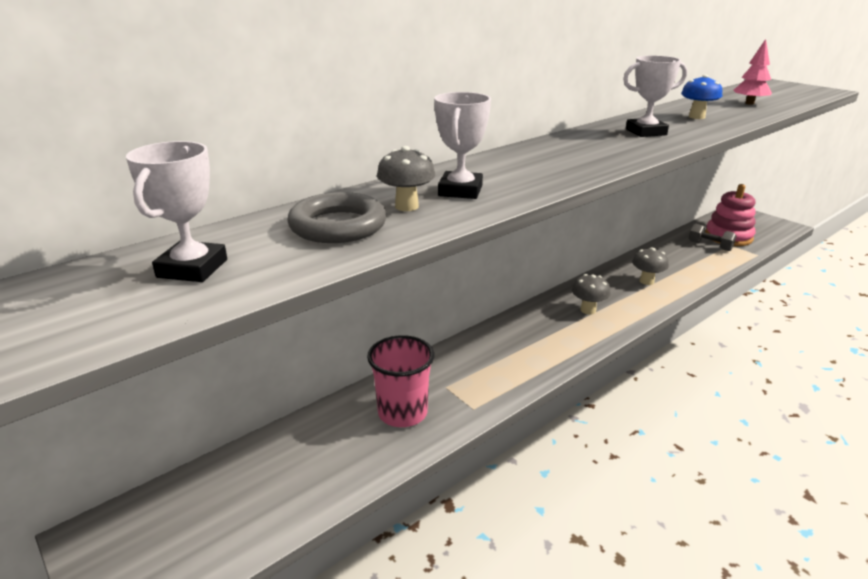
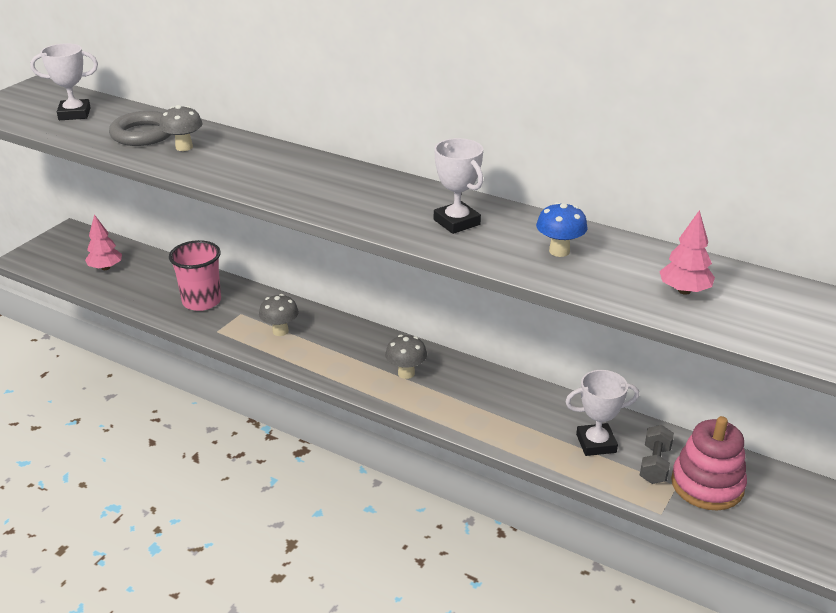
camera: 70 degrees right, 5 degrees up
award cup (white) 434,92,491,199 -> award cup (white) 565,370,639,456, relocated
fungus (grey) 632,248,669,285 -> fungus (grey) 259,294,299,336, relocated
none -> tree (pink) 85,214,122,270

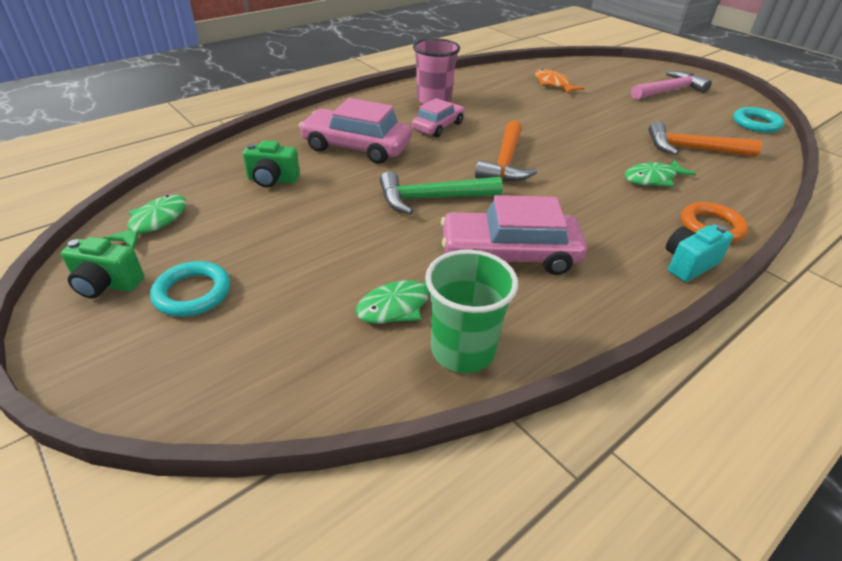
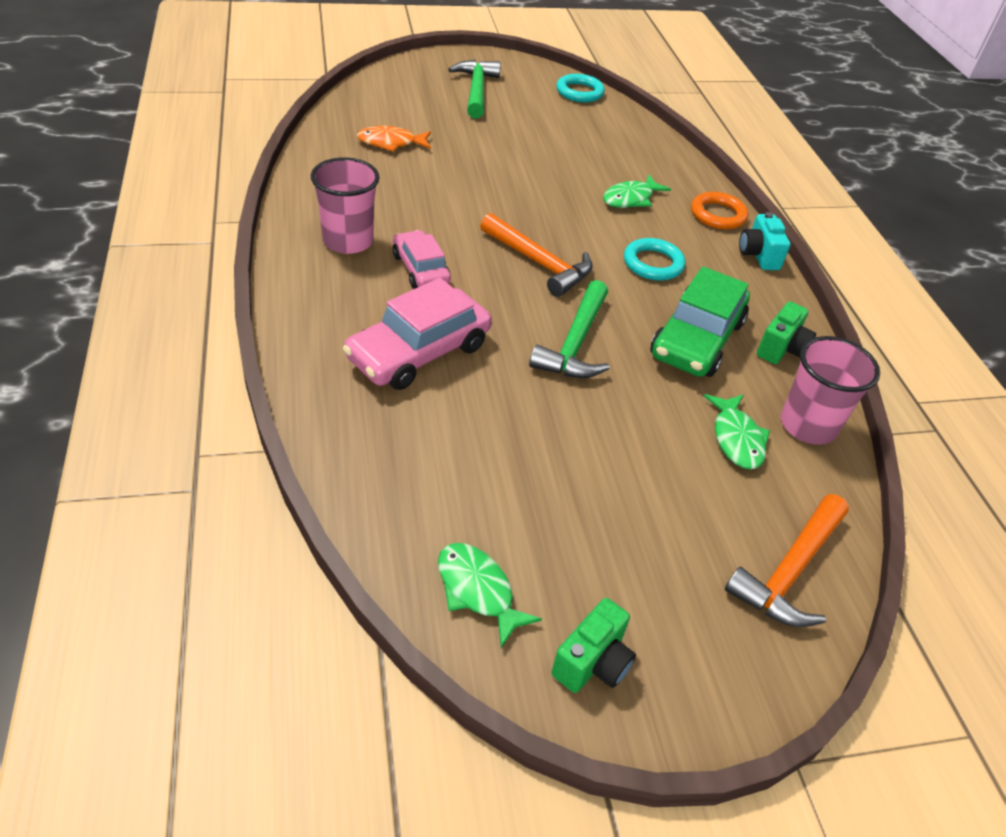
camera: 65 degrees left, 5 degrees up
hammer (pink) 631,71,712,100 -> hammer (leaf-green) 448,60,501,119
hammer (orange-coloured) 648,121,762,157 -> hammer (orange-coloured) 725,494,849,627, relocated
photo camera (leaf-green) 243,140,300,187 -> photo camera (leaf-green) 757,301,816,364, relocated
fish (leaf-green) 625,159,696,187 -> fish (leaf-green) 603,175,671,208, 45 degrees clockwise
automobile (pink) 441,195,587,275 -> automobile (leaf-green) 650,266,750,377
beaker (leaf-green) 425,249,518,373 -> beaker (pink) 781,336,880,445
hoop (teal) 150,261,230,317 -> hoop (teal) 624,238,685,281, relocated

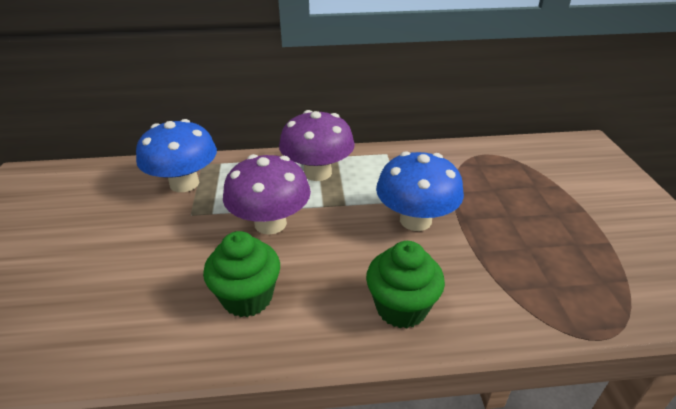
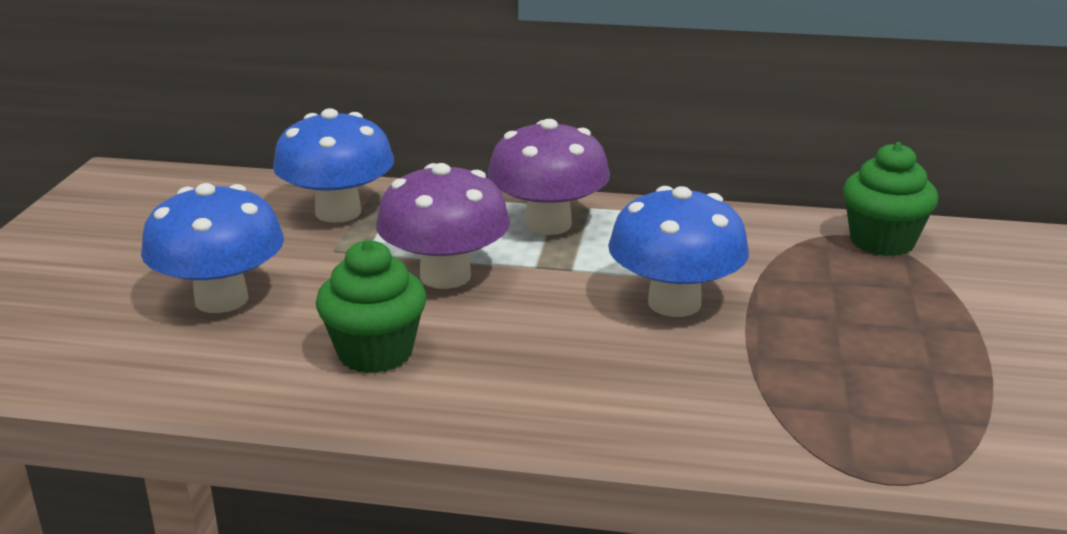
camera: 15 degrees right, 10 degrees down
muffin (leaf-green) 366,241,445,328 -> muffin (leaf-green) 843,142,938,256, relocated
none -> fungus (blue) 141,183,284,313

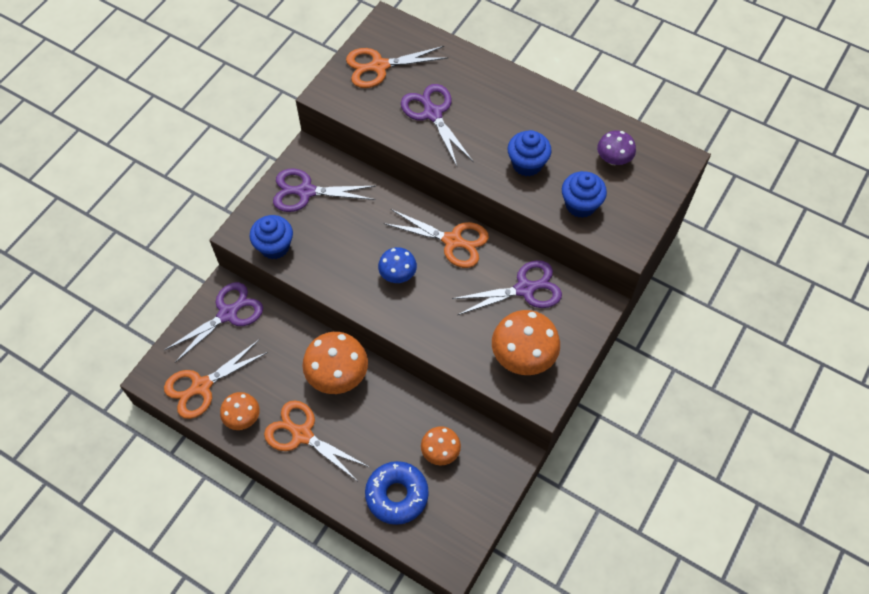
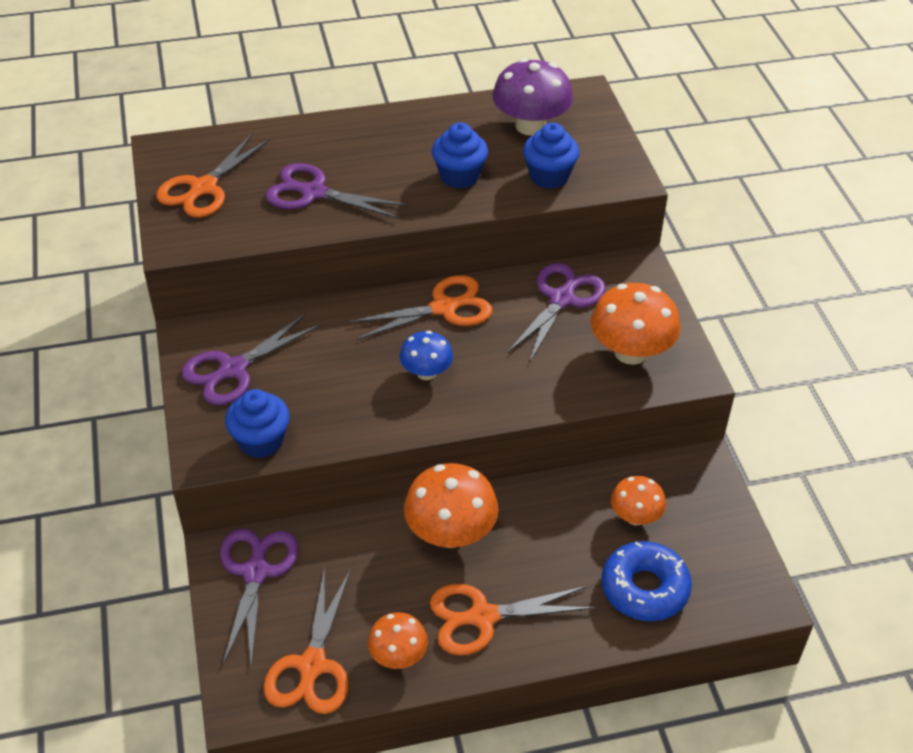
camera: 45 degrees left, 15 degrees down
fungus (royal purple) 597,130,636,165 -> fungus (royal purple) 492,58,573,136, x1.68

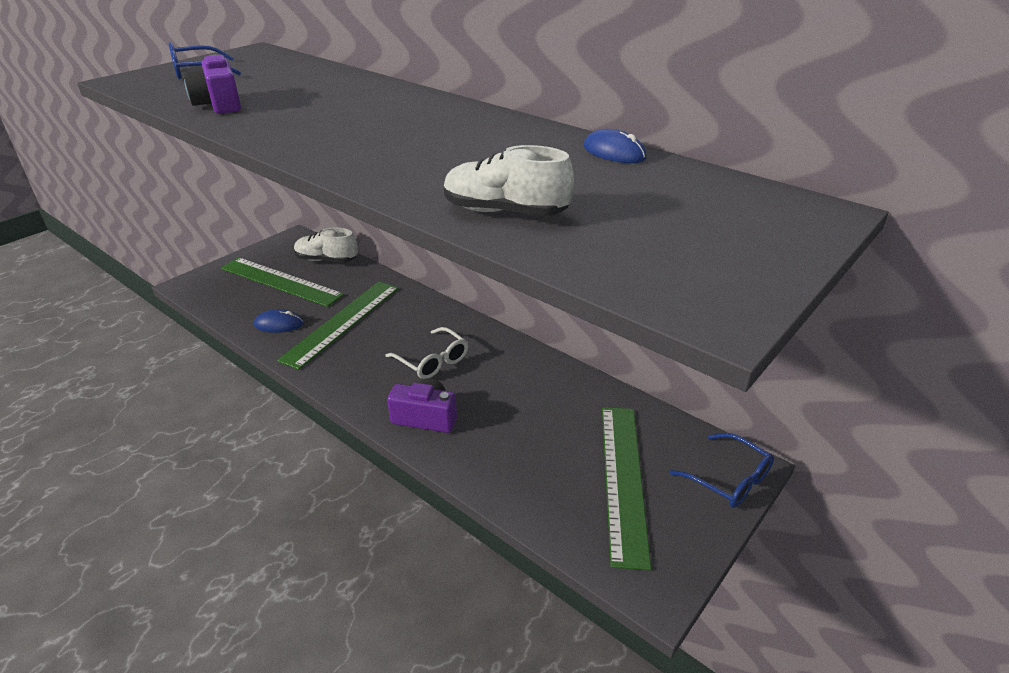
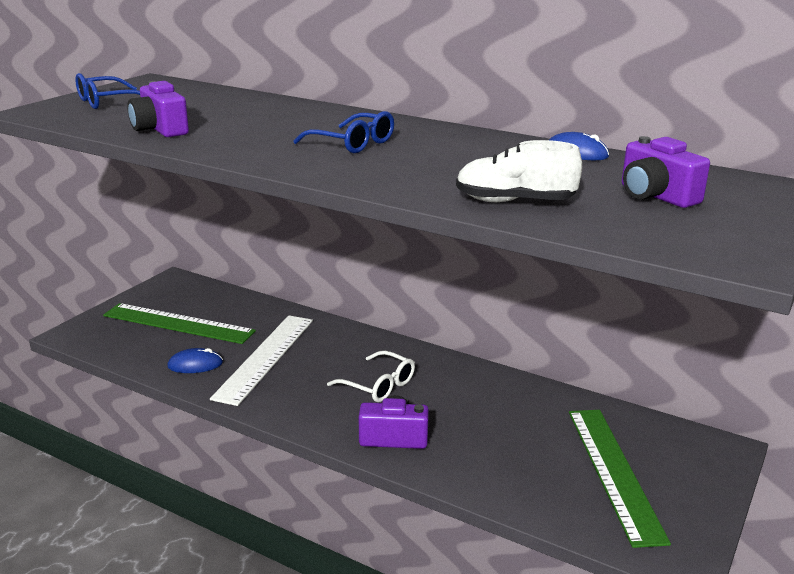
camera: 10 degrees left, 10 degrees down
sneaker (white) 294,227,358,263 -> none
ruler (leaf-green) 277,282,399,370 -> ruler (white) 210,315,313,406
eyeglasses (blue) 669,433,774,508 -> eyeglasses (blue) 293,111,394,153, relocated
none -> photo camera (royal purple) 622,136,710,208

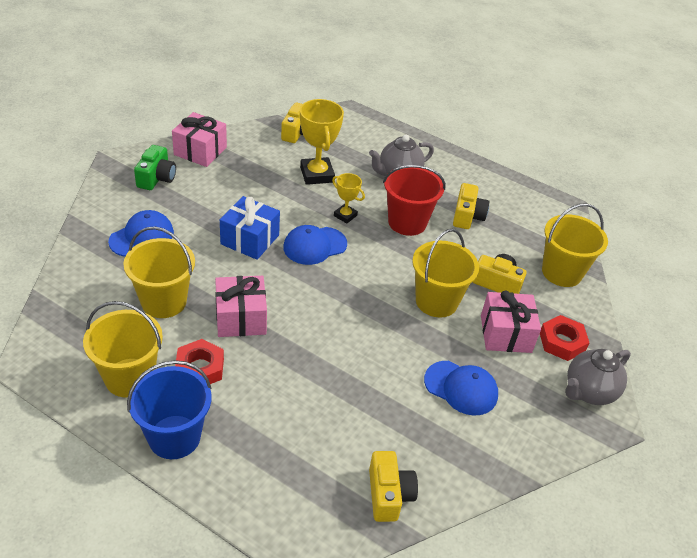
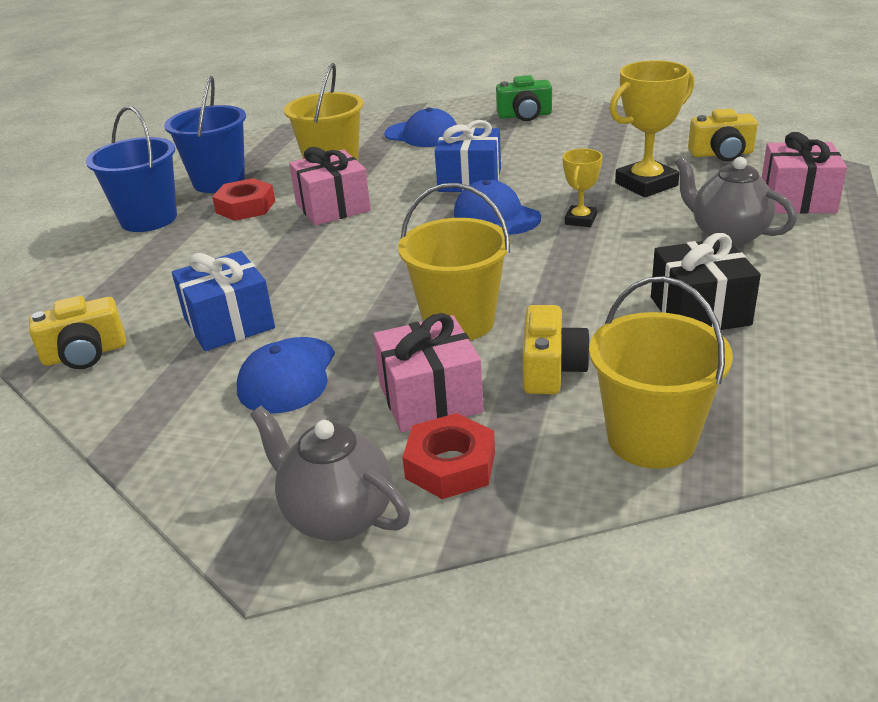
camera: 80 degrees right, 10 degrees down
gift (pink) 172,112,227,167 -> gift (pink) 762,132,847,214, relocated
pail (crimson) 383,165,446,236 -> none
photo camera (yellow) 453,183,489,229 -> gift (ebony) 651,233,761,330
pail (yellow) 83,301,163,397 -> pail (blue) 164,76,246,193
none -> gift (blue) 172,251,275,351

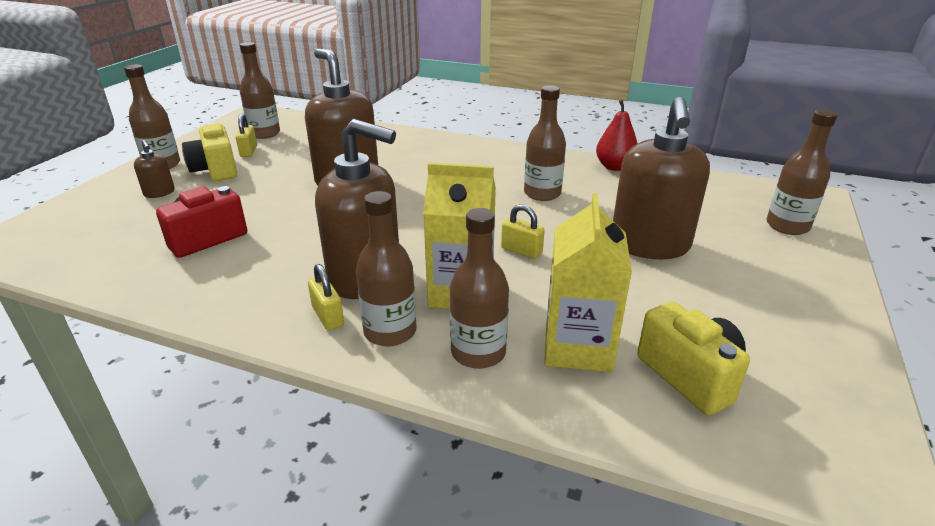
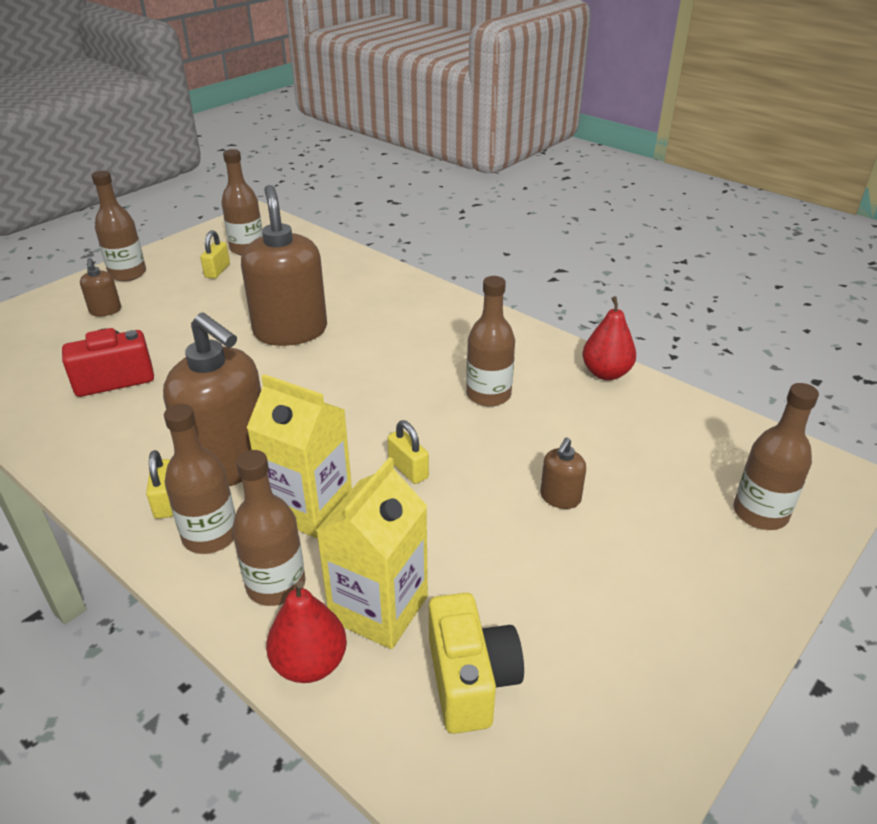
camera: 20 degrees right, 5 degrees up
soap pump (dark brown) 613,97,710,259 -> soap pump (dark brown) 540,438,586,509, x0.44
photo camera (yellow) 182,122,237,181 -> none
none -> toy pear (crimson) 266,581,347,683

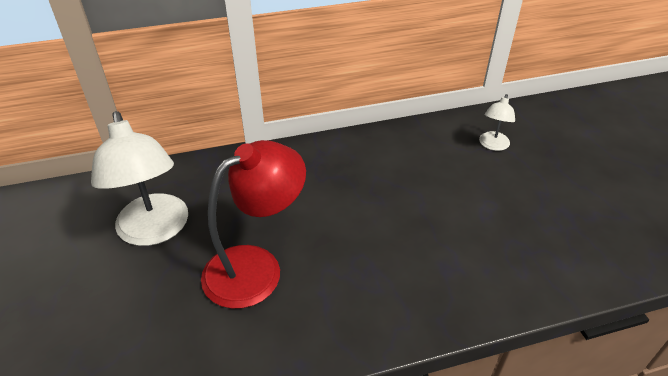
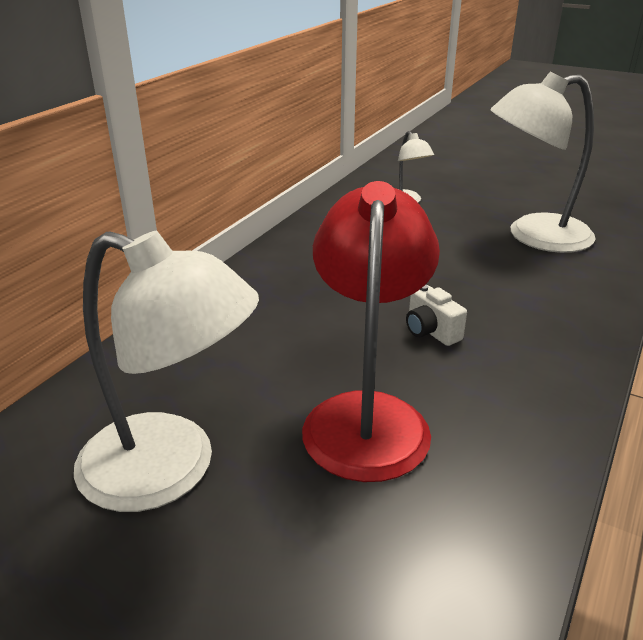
camera: 45 degrees left, 10 degrees down
none -> reading lamp (white) 490,71,596,253
none -> photo camera (white) 406,285,467,346

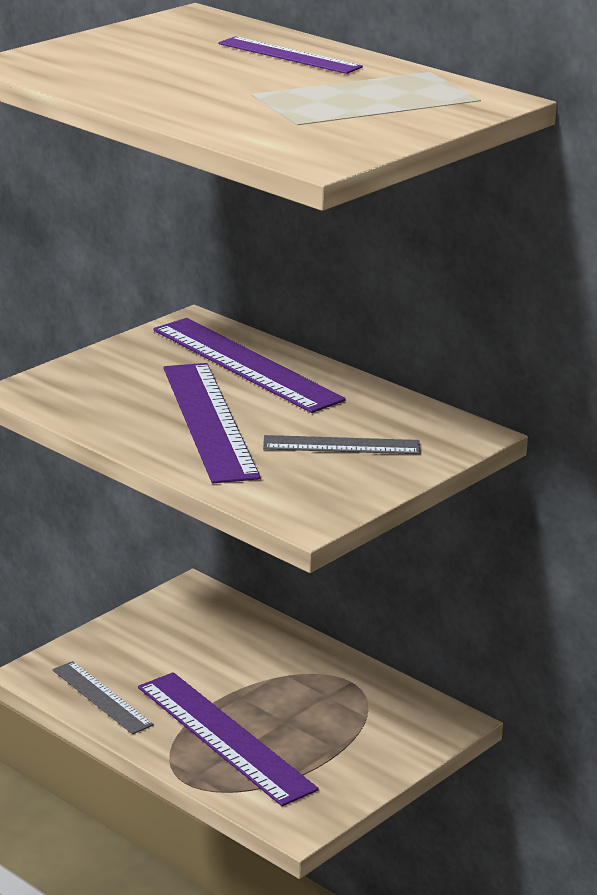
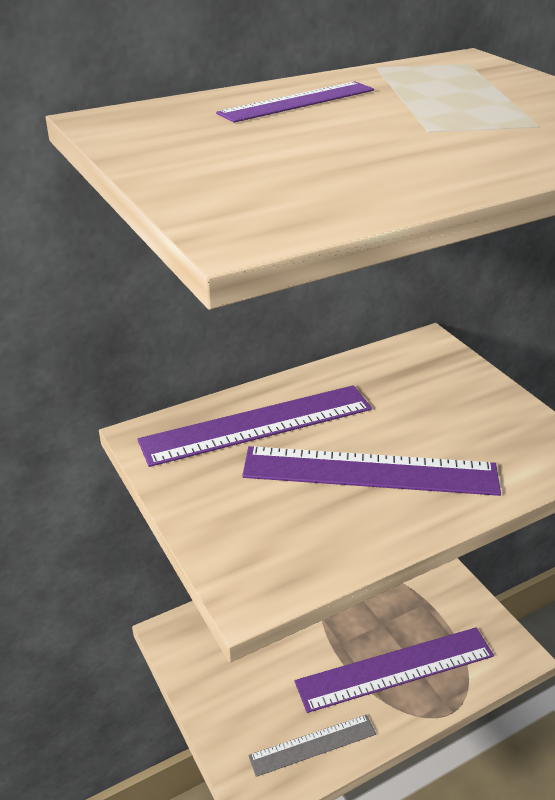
camera: 70 degrees left, 10 degrees up
ruler (grey) 263,435,420,454 -> none

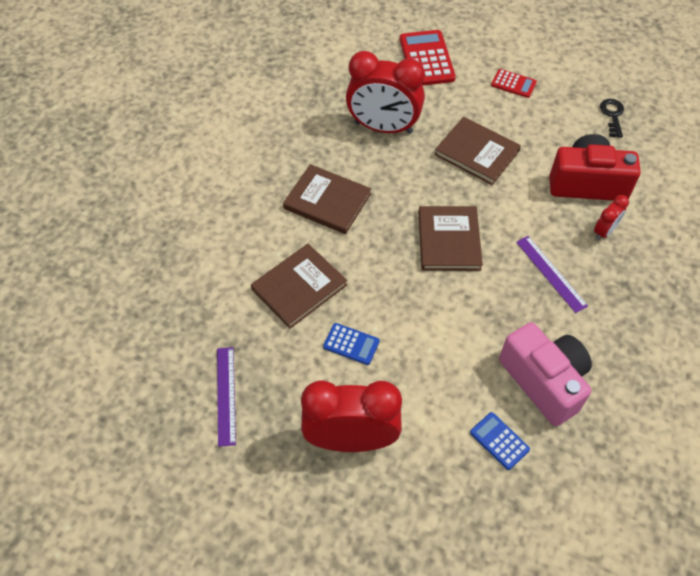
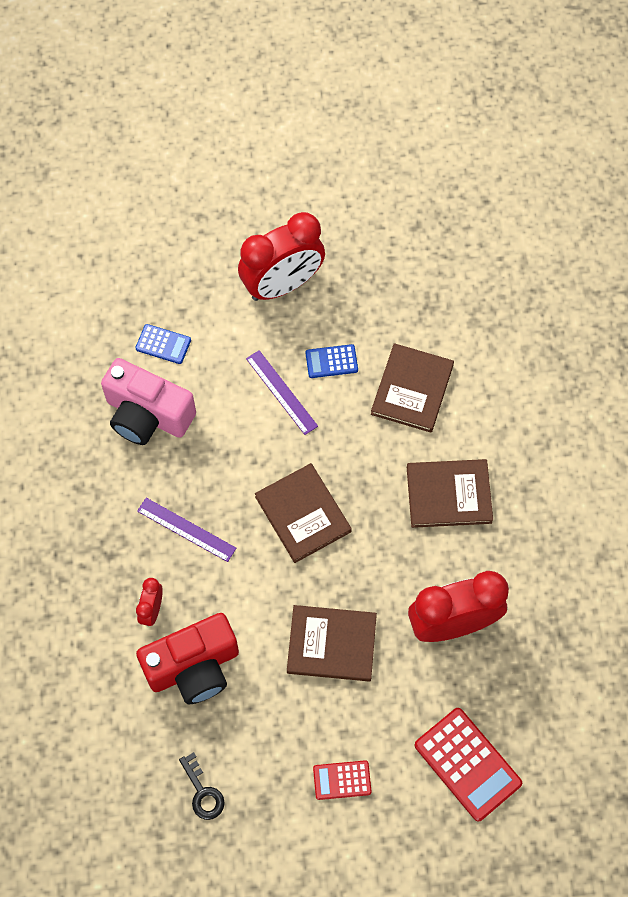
camera: 150 degrees right, 10 degrees up
ruler (royal purple) 217,347,236,447 -> ruler (royal purple) 246,350,318,435, relocated

